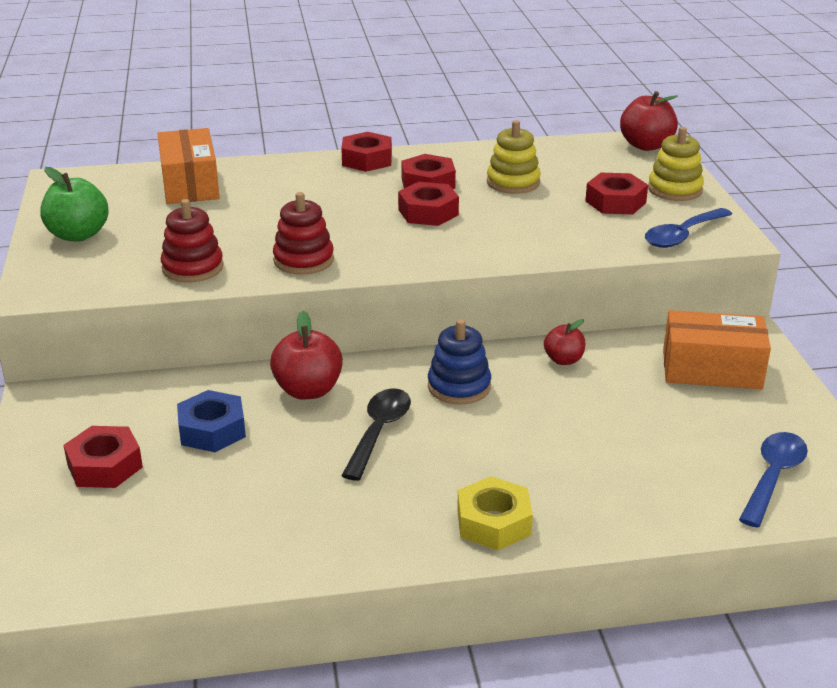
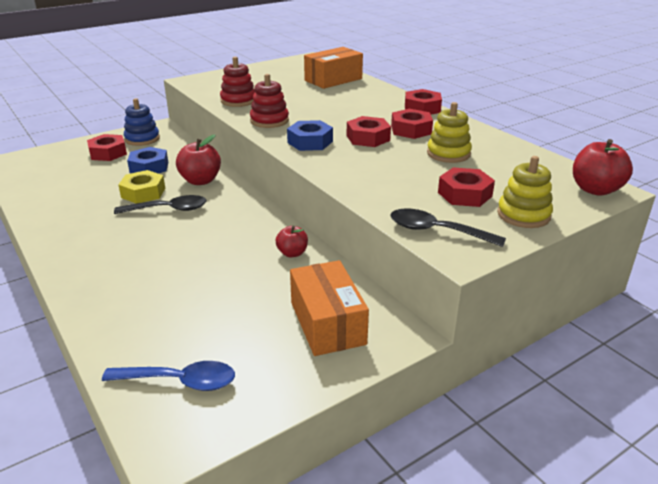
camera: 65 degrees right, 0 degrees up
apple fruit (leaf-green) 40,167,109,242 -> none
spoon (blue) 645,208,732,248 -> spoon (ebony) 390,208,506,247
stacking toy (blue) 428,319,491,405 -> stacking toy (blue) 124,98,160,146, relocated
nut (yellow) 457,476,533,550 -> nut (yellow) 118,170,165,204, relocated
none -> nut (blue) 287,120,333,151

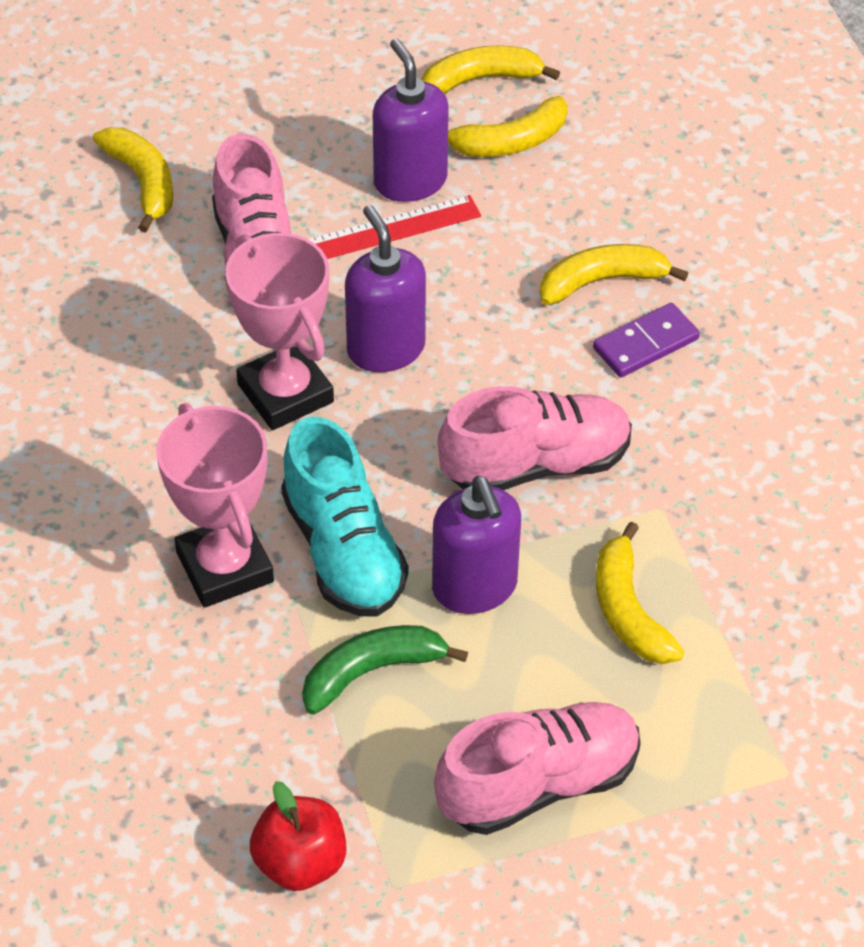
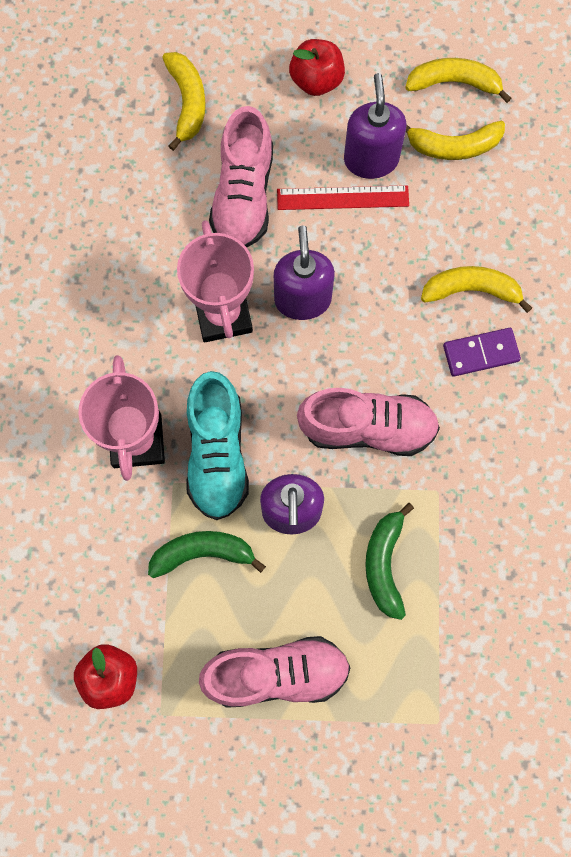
camera: 20 degrees right, 25 degrees up
banana (yellow) 596,522,684,664 -> banana (leaf-green) 365,502,414,620
none -> apple fruit (crimson) 289,39,345,96

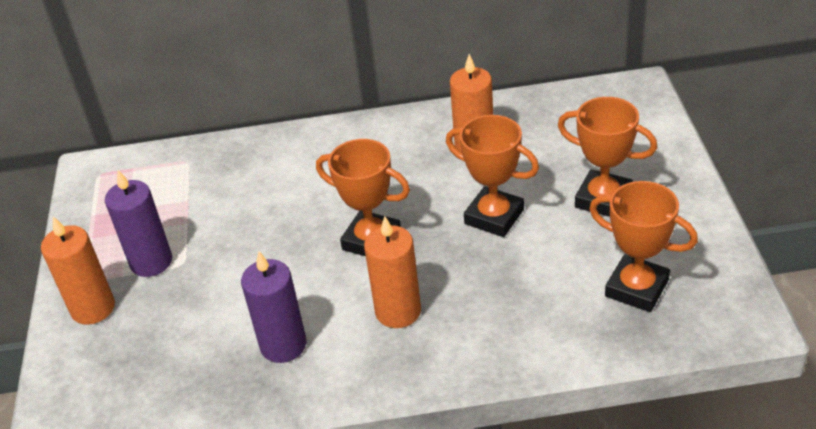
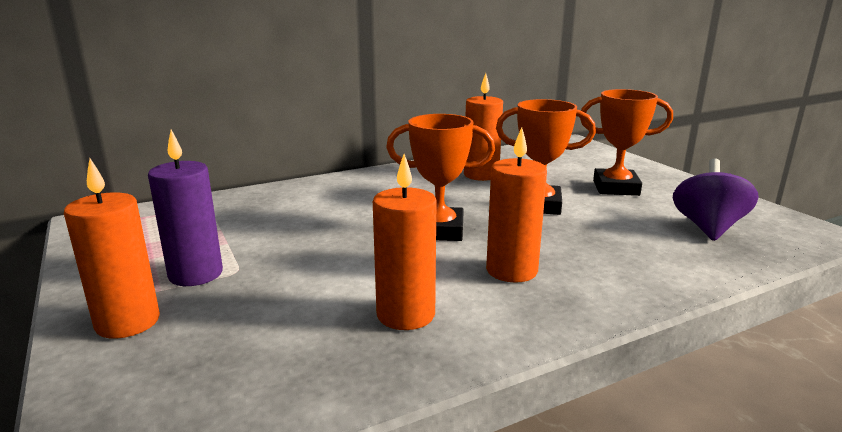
camera: 25 degrees left, 20 degrees down
award cup (orange-coloured) 589,181,698,312 -> whirligig (royal purple) 673,159,759,241
candle (royal purple) 241,251,307,363 -> candle (orange-coloured) 373,154,437,330

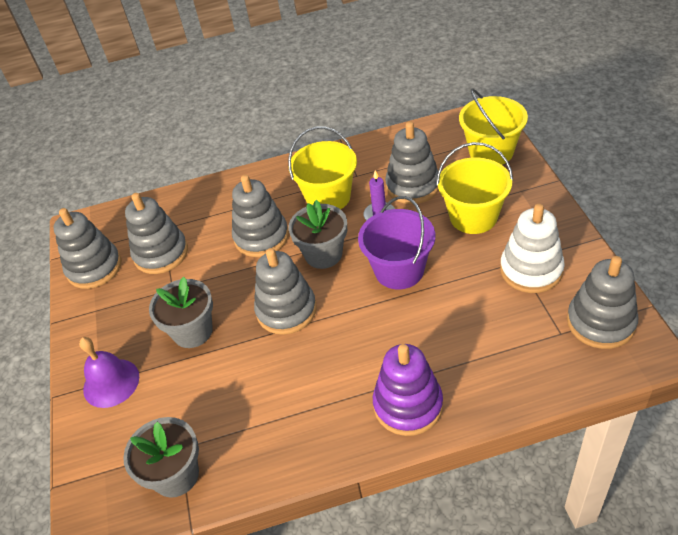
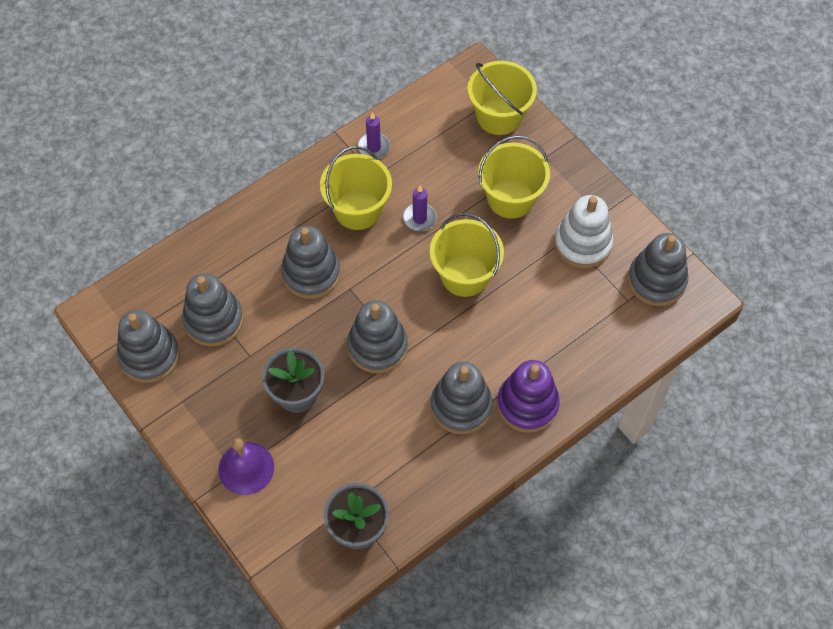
camera: 30 degrees left, 15 degrees up
stacking toy (grey) 385,121,439,204 -> stacking toy (grey) 431,362,493,434, relocated
pail (royal purple) 358,196,435,289 -> pail (yellow) 430,213,504,297
potted plant (grey) 289,200,347,269 -> none
none -> candle (royal purple) 358,112,390,159

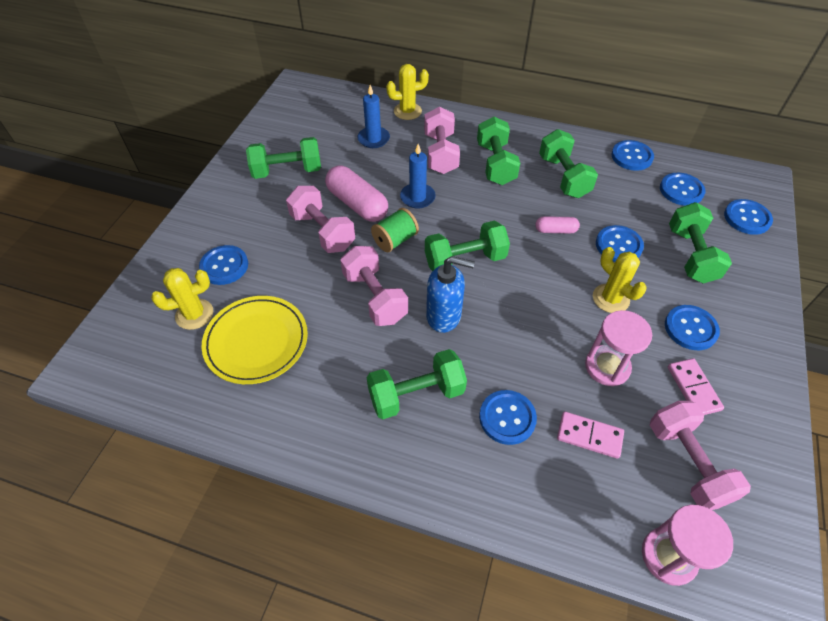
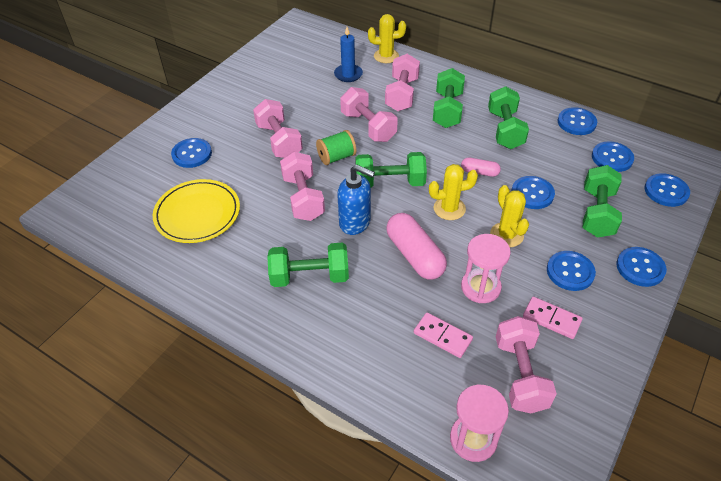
camera: 15 degrees right, 5 degrees down
hand weight (leaf-green) 246,137,321,179 -> none
candle (blue) 400,144,436,209 -> hand weight (pink) 340,87,398,142
pill shape (pink) 325,166,388,222 -> pill shape (pink) 386,213,447,280, relocated
saguaro cactus (yellow) 151,268,213,330 -> saguaro cactus (yellow) 429,164,478,220, relocated
domino (pink) 668,358,724,415 -> domino (pink) 523,297,583,339, 60 degrees counterclockwise
button (blue) 479,390,537,445 -> button (blue) 616,247,667,287, relocated

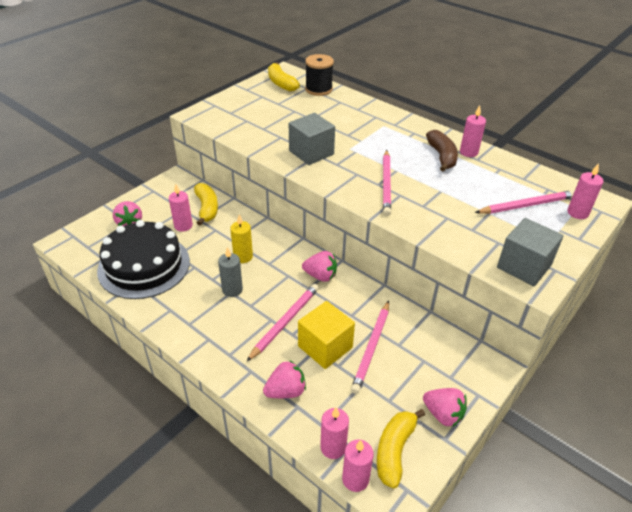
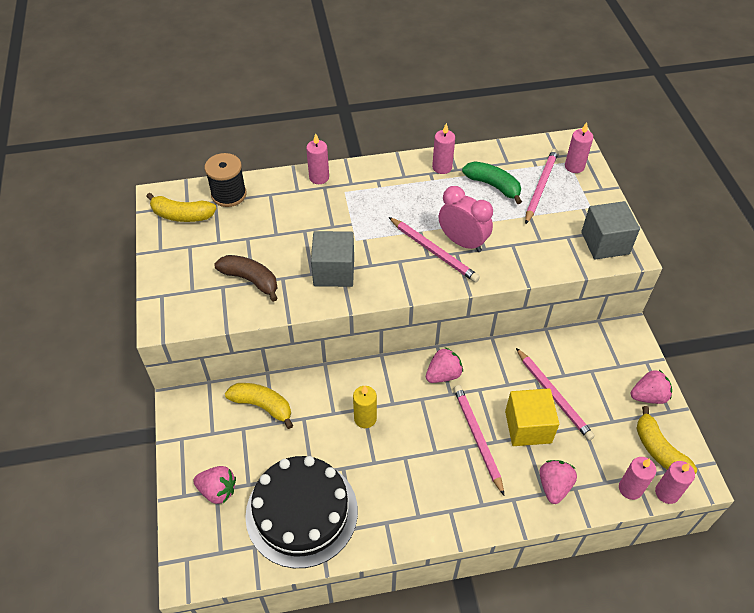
camera: 50 degrees left, 10 degrees up
banana (dark brown) 426,130,458,172 -> banana (dark brown) 214,255,278,302, relocated
candle (pink) 169,185,193,232 -> candle (pink) 306,133,329,184, relocated
candle (grey) 218,247,243,297 -> none
none -> banana (leaf-green) 462,161,522,204
none -> bedside clock (pink) 439,186,493,252

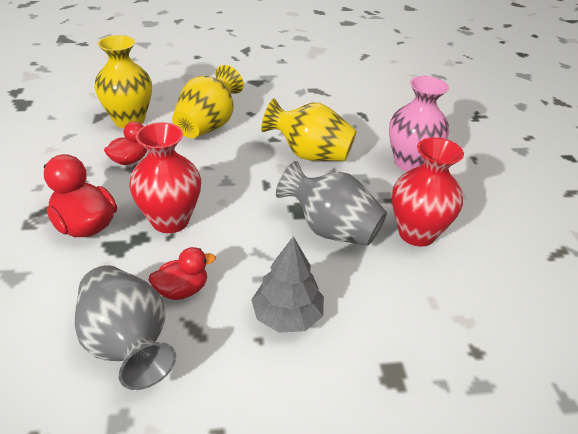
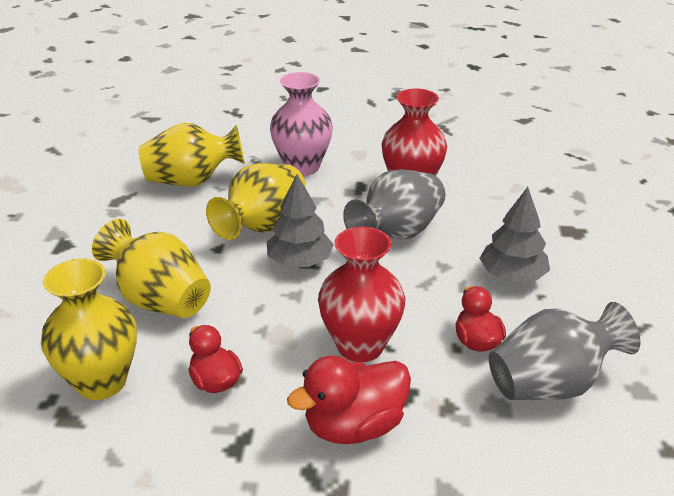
camera: 75 degrees left, 5 degrees down
none -> vase (yellow) 139,123,245,187
none -> tree (grey) 267,174,334,267

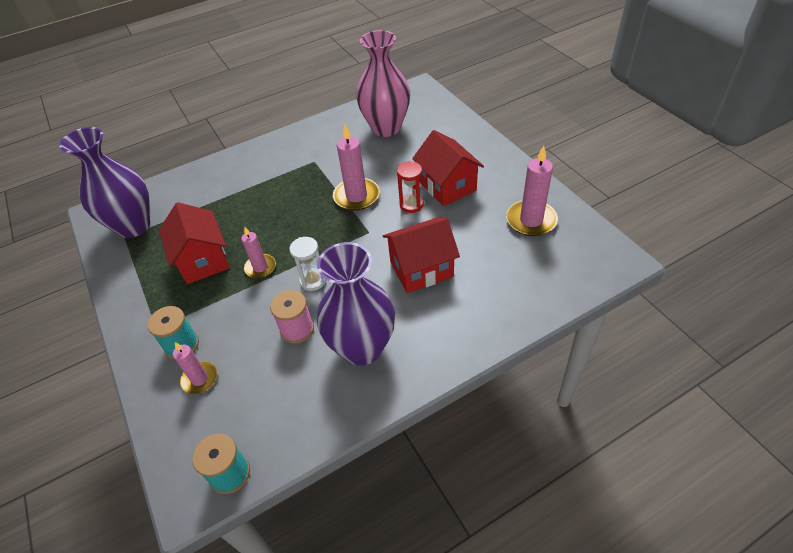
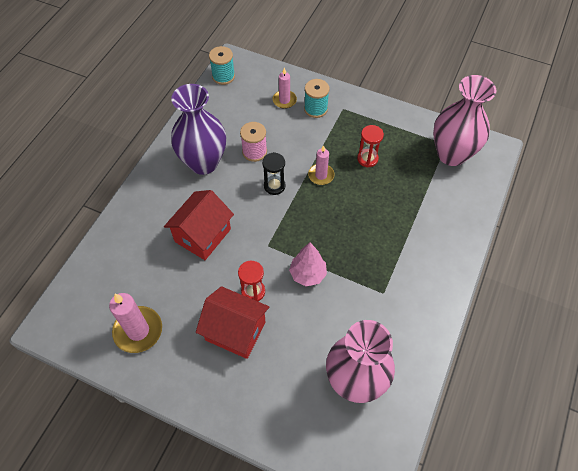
camera: 140 degrees right, 10 degrees up
candle (pink) 333,125,380,211 -> tree (pink) 289,242,327,286
vase (royal purple) 59,127,150,238 -> vase (pink) 433,75,496,166
cottage (crimson) 159,202,230,284 -> sand timer (crimson) 357,125,384,168
sand timer (white) 289,237,326,291 -> sand timer (ebony) 262,152,286,195

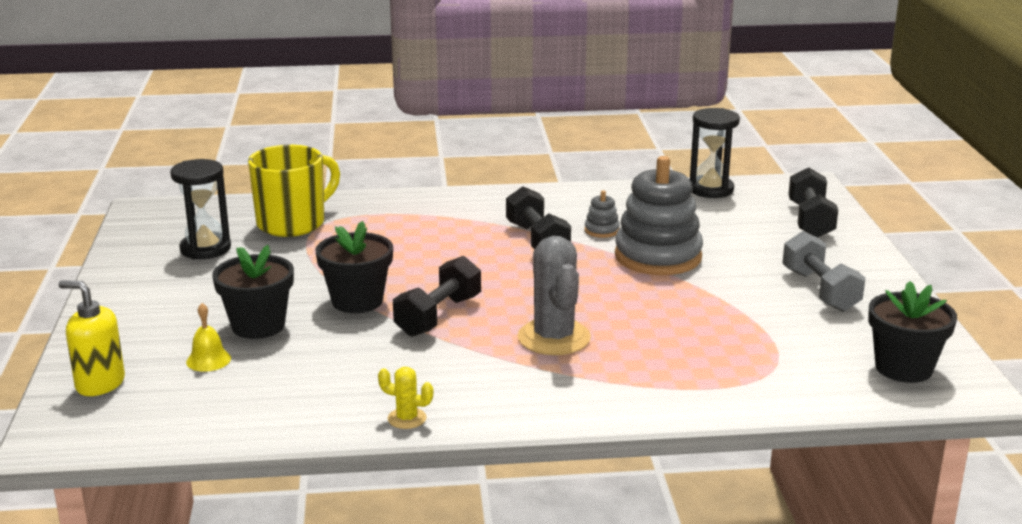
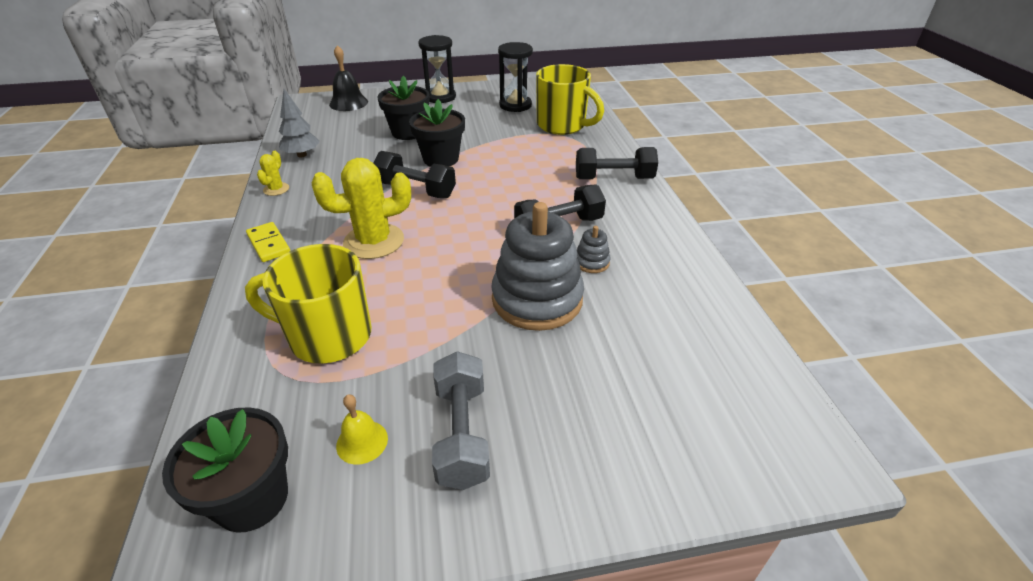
camera: 85 degrees right, 15 degrees up
sand timer (ebony) 690,108,740,198 -> sand timer (ebony) 418,35,456,103, relocated
hand weight (ebony) 788,167,838,238 -> hand weight (ebony) 576,147,658,179, relocated
hand weight (grey) 783,231,865,312 -> hand weight (grey) 432,351,490,490, 75 degrees counterclockwise
saguaro cactus (grey) 517,236,591,355 -> saguaro cactus (yellow) 312,158,411,259
soap pump (yellow) 59,280,125,396 -> hand bell (ebony) 329,45,368,111
hand bell (yellow) 186,303,231,372 -> hand bell (yellow) 336,394,388,464, relocated
none -> tree (grey) 279,89,320,157
none -> domino (yellow) 246,222,290,262
none -> tea mug (yellow) 245,244,371,364

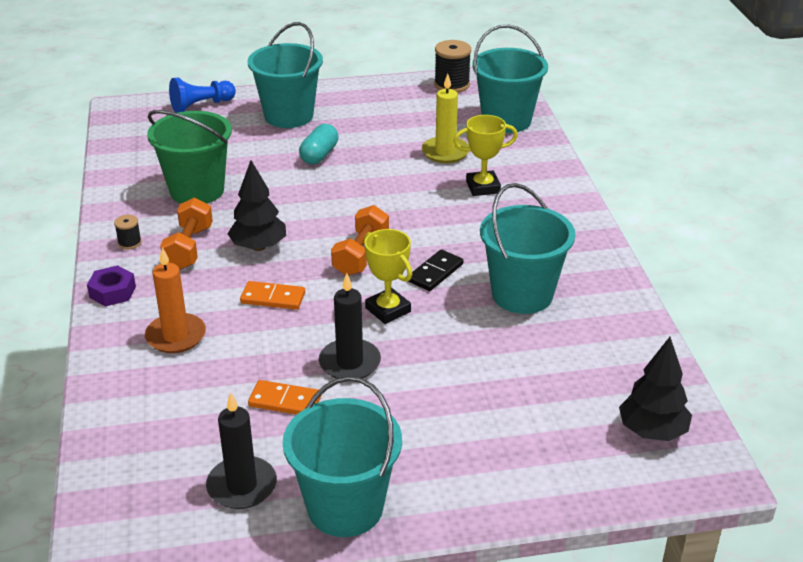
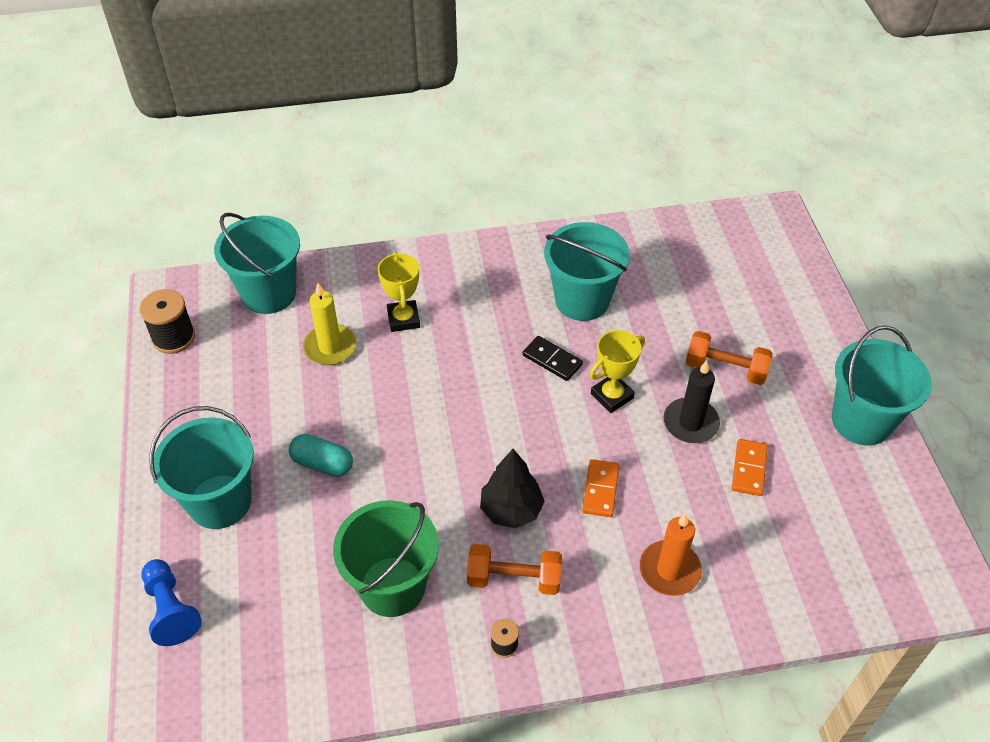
camera: 90 degrees left, 15 degrees up
hand weight (orange-coloured) 331,205,389,276 -> hand weight (orange-coloured) 686,331,773,385, relocated
nut (royal purple) 87,265,136,307 -> none
tree (ebony) 619,337,692,441 -> none
candle (ebony) 206,392,277,509 -> none

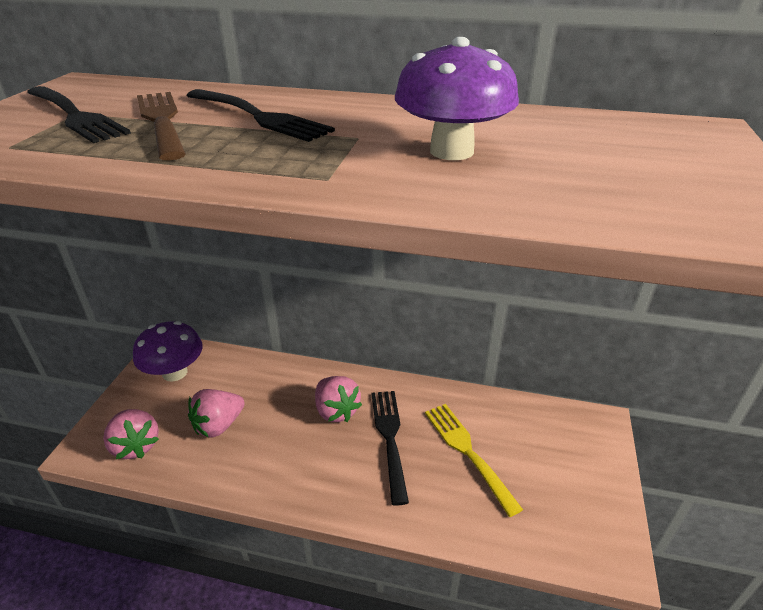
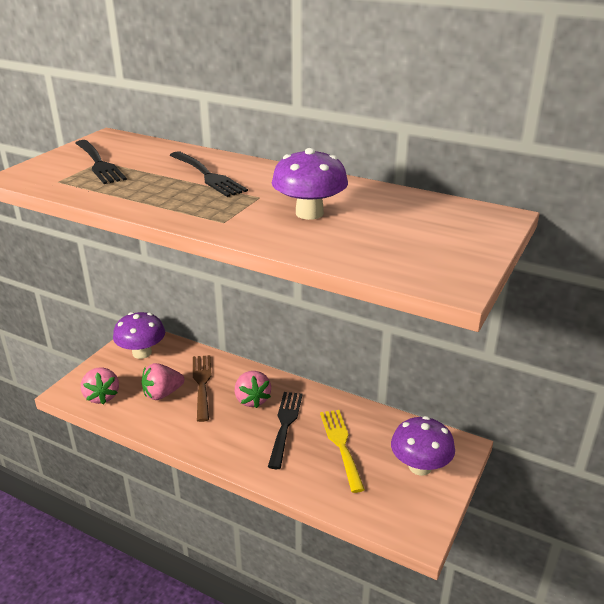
camera: 15 degrees right, 5 degrees down
fork (dark brown) 137,92,186,161 -> fork (dark brown) 193,355,211,422, relocated
none -> fungus (royal purple) 391,416,455,476

